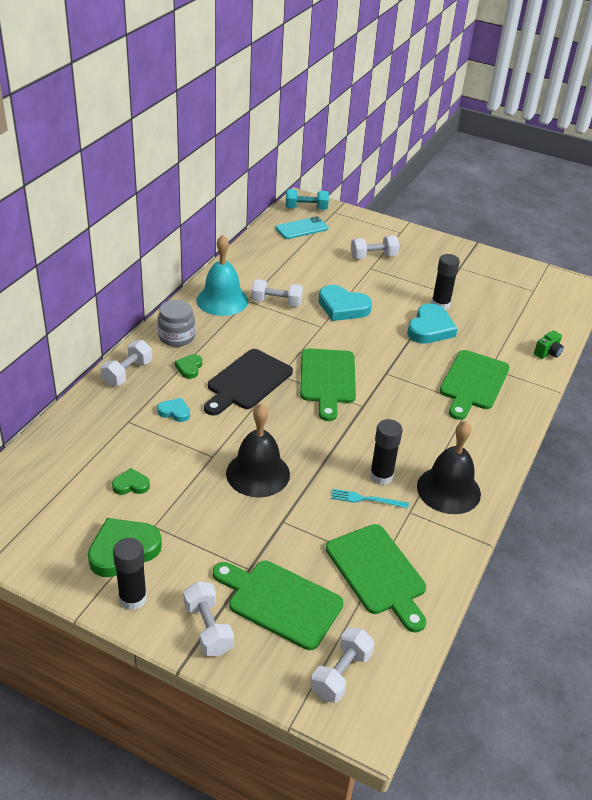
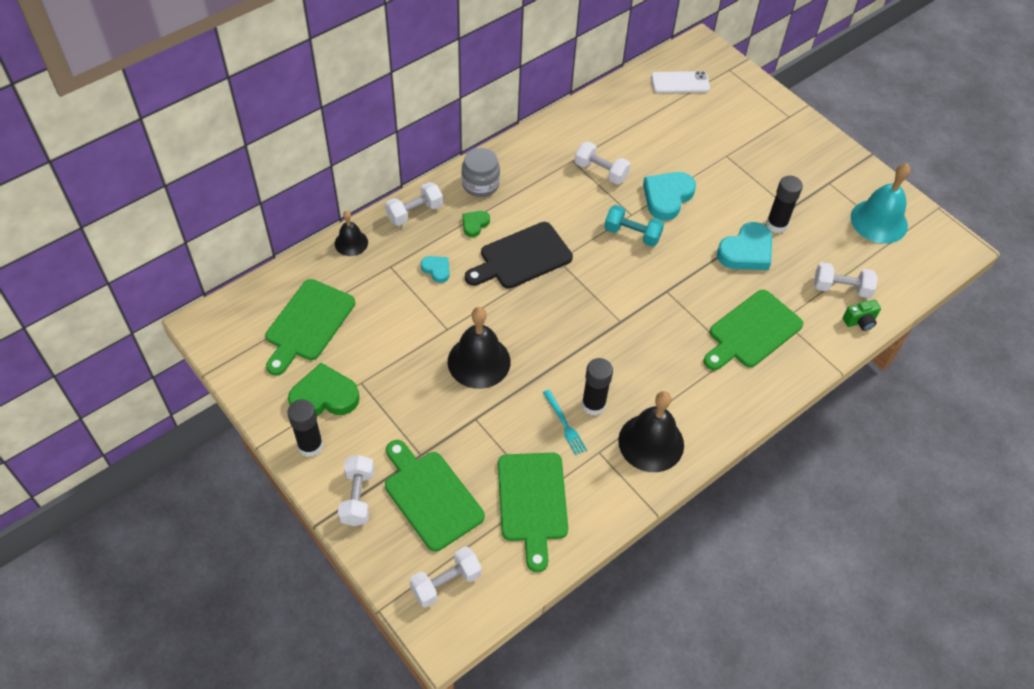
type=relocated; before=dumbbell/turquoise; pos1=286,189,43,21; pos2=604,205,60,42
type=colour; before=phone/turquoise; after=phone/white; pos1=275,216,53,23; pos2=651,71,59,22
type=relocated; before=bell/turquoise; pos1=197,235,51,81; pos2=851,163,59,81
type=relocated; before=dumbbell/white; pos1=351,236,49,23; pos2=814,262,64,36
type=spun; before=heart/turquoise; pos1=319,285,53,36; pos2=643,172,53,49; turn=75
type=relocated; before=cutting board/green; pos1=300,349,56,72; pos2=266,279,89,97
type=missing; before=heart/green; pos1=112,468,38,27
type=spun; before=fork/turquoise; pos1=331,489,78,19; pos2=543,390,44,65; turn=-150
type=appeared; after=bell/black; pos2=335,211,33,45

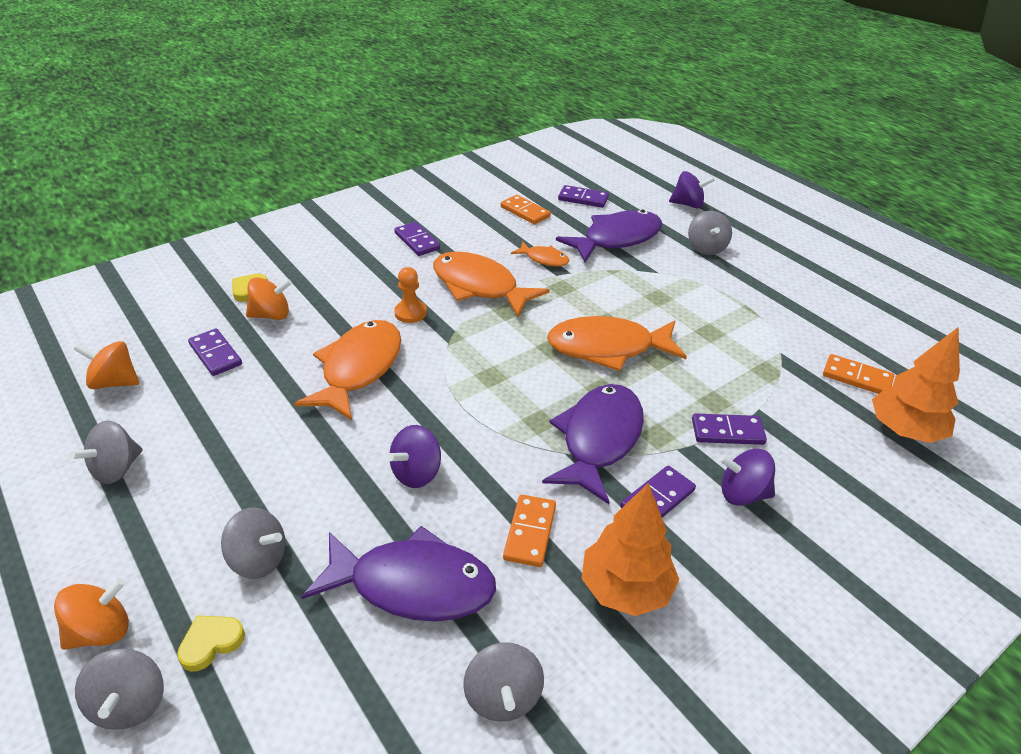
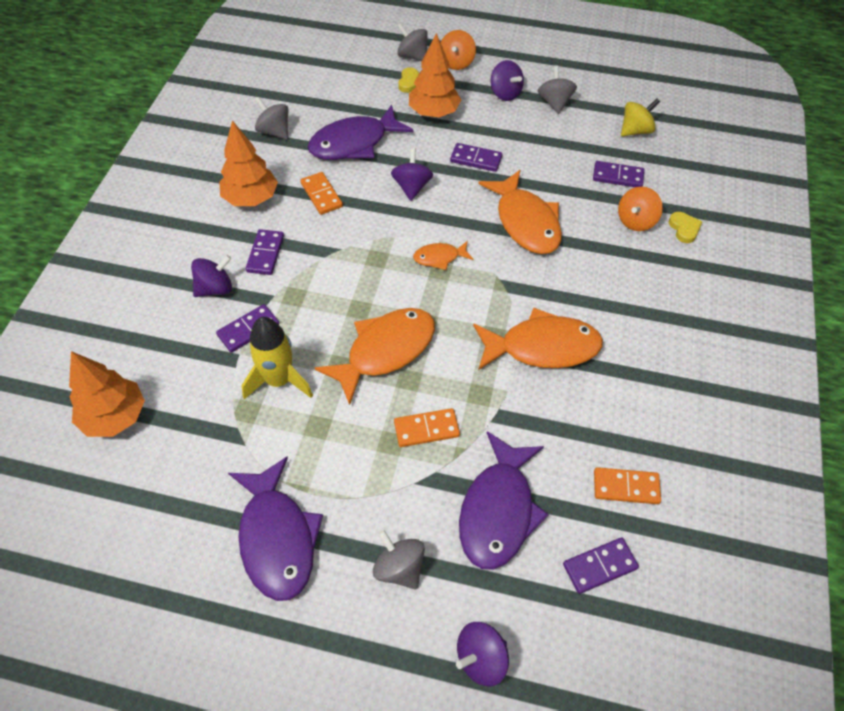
type=relocated; before=domino/purple; pos1=394,222,46,34; pos2=450,143,52,29
type=relocated; before=fish/orange; pos1=511,241,58,25; pos2=413,241,60,29
type=missing; before=pawn/orange; pos1=395,267,32,56
type=colour; before=spinning top/orange; after=spinning top/yellow; pos1=74,341,65,48; pos2=621,98,39,38
type=relocated; before=domino/orange; pos1=823,354,71,40; pos2=394,408,66,39
type=relocated; before=fish/purple; pos1=542,384,102,120; pos2=228,456,95,145
type=exchanged; before=spinning top/grey; after=tree/orange; pos1=221,507,64,72; pos2=409,33,52,84
type=appeared; after=spinning top/purple; pos2=491,60,33,41
type=appeared; after=rocket/yellow; pos2=242,317,71,82

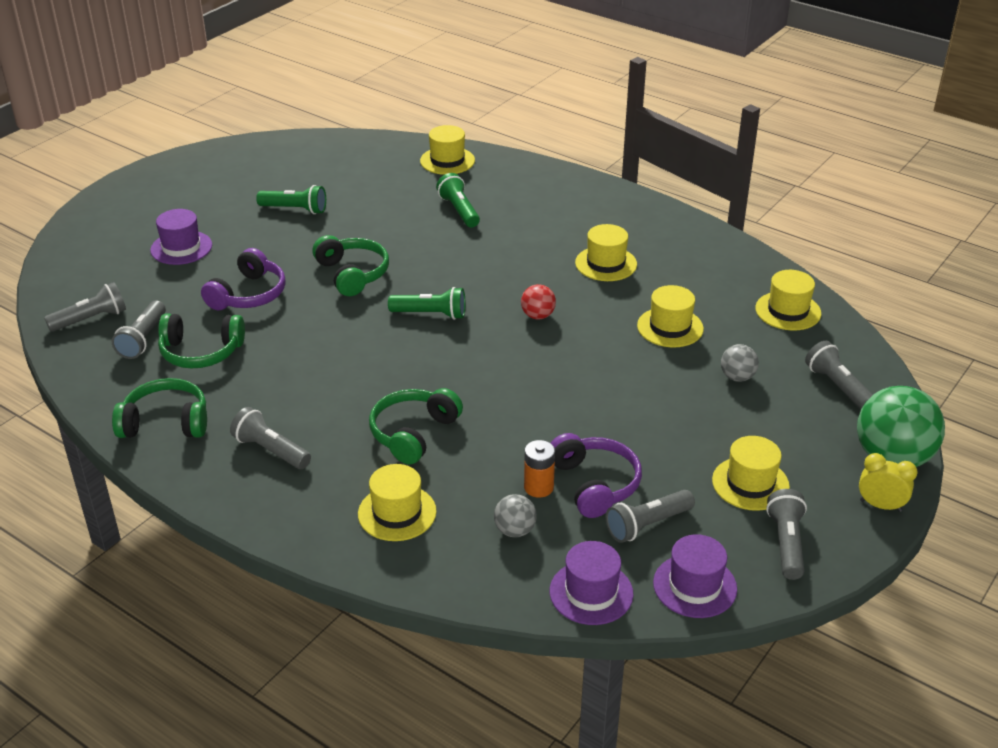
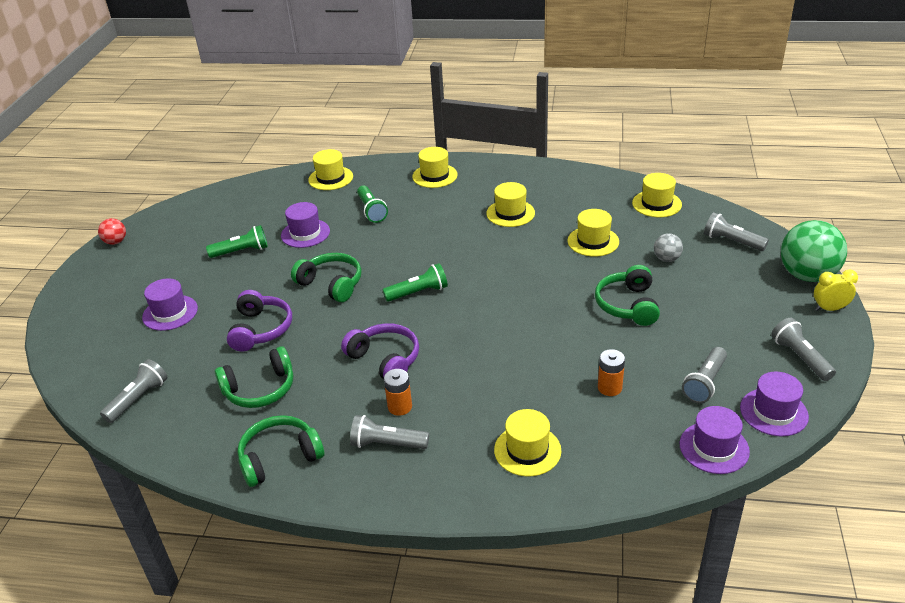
type=spun; before=flashlight/green; pos1=436,173,44,55; pos2=357,185,31,38; turn=-150
type=relocated; before=ball/red; pos1=521,284,35,36; pos2=98,218,28,27
type=missing; before=flashlight/grey; pos1=112,301,54,58
type=relocated; before=headphones/green; pos1=369,388,94,77; pos2=595,265,65,61
type=relocated; before=headphones/purple; pos1=551,433,91,85; pos2=341,323,78,57
type=relocated; before=hat/yellow; pos1=712,436,78,75; pos2=412,147,46,41
type=missing; before=ball/grey; pos1=494,494,43,43
type=appeared; after=hat/purple; pos2=281,202,49,46
type=appeared; after=battery/orange; pos2=384,369,28,47

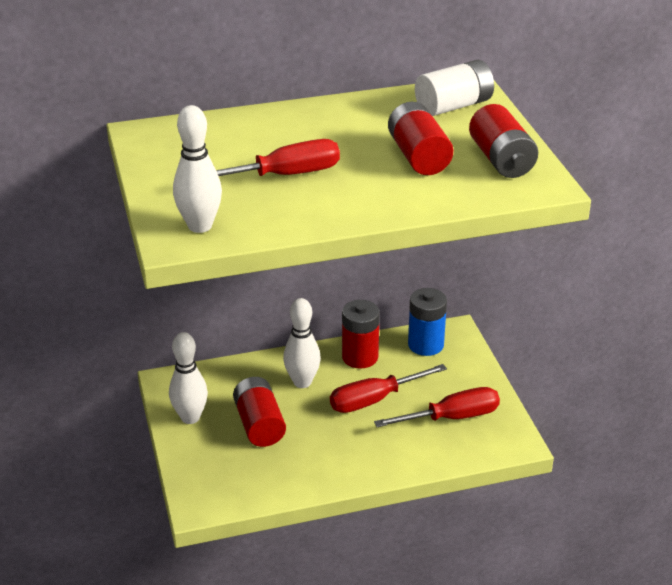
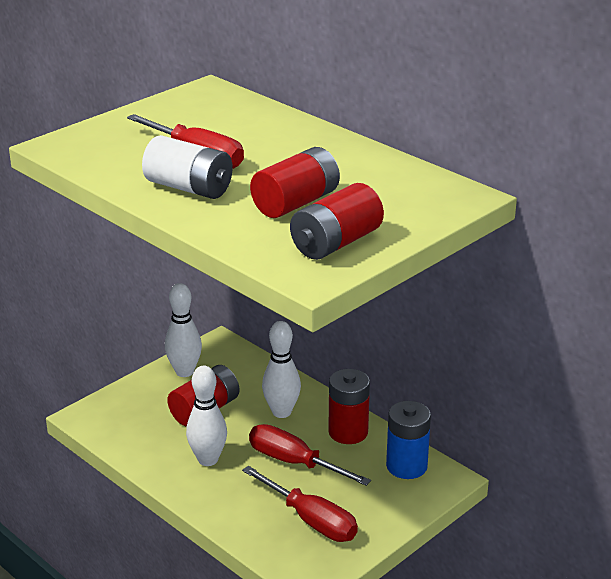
type=relocated; before=battery/white; pos1=415,60,79,56; pos2=142,135,91,64
type=relocated; before=bowling pin/white; pos1=173,105,49,128; pos2=186,365,41,101

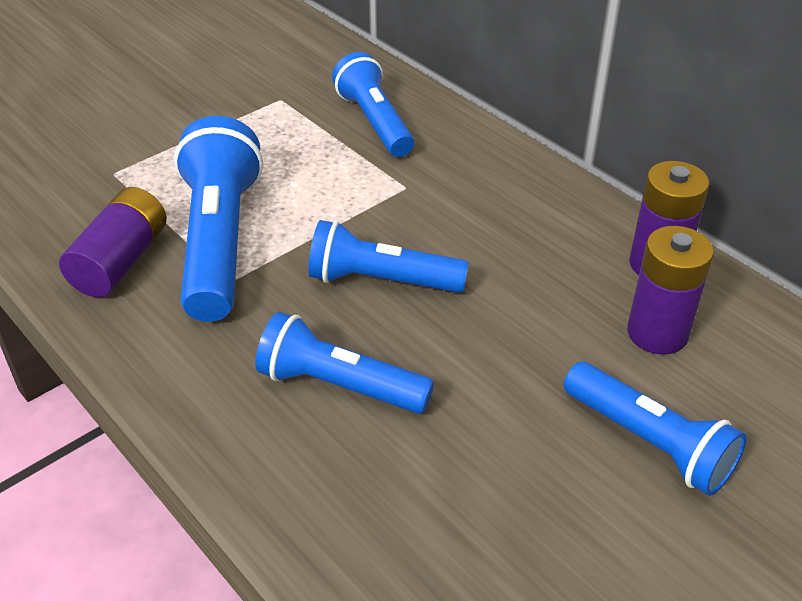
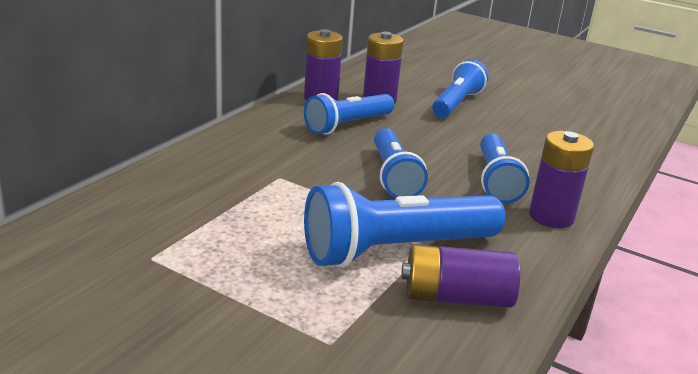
type=relocated; before=flashlight/blue; pos1=332,52,82,105; pos2=304,93,90,42
type=appeared; after=battery/purple; pos2=529,131,65,97

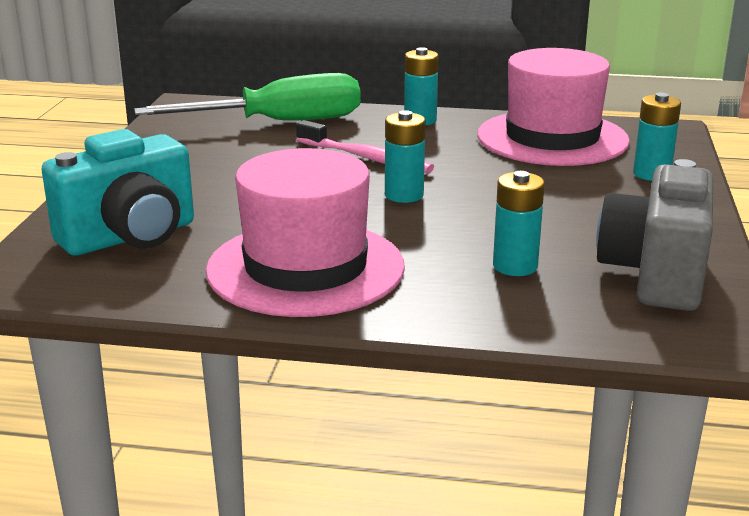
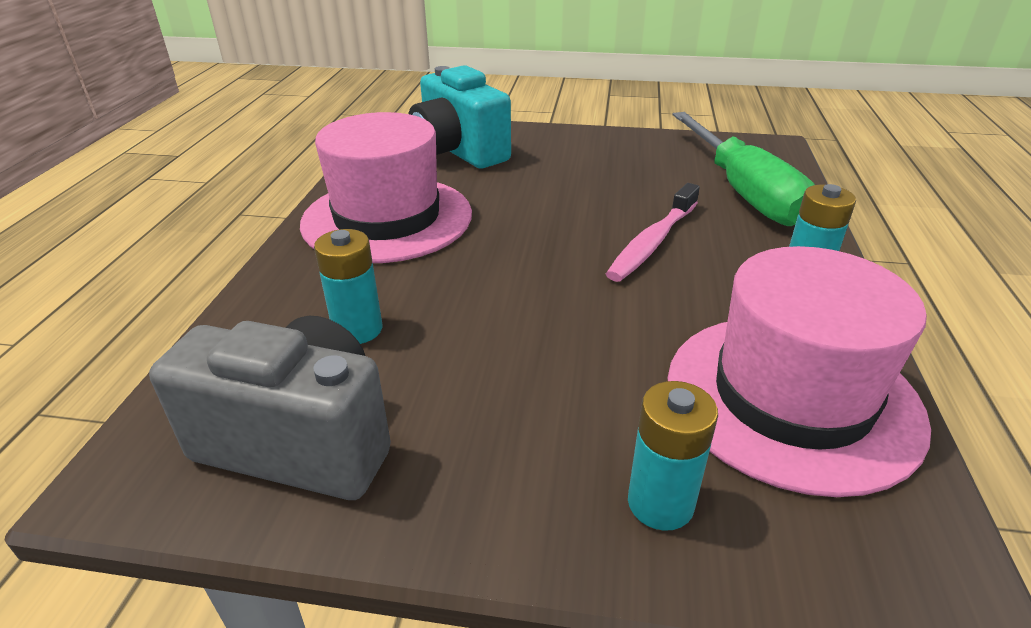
type=missing; before=battery/turquoise; pos1=385,110,41,93

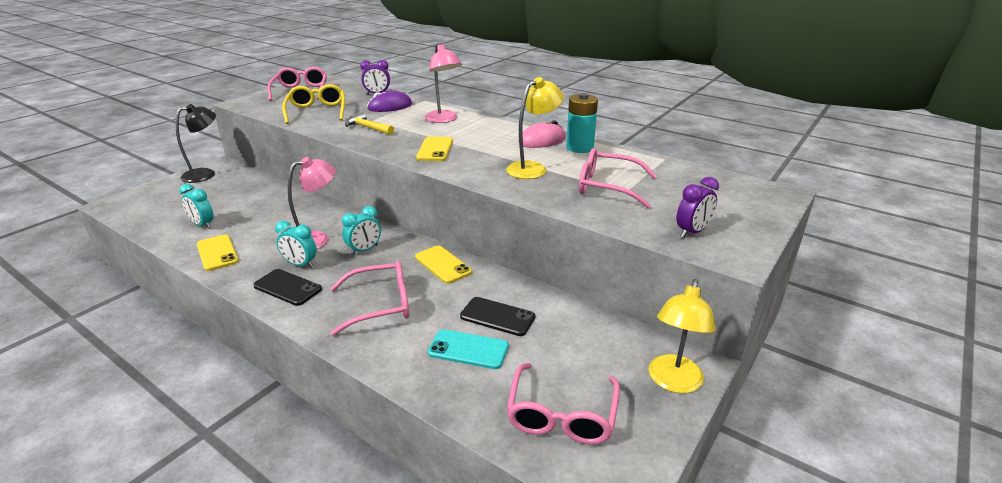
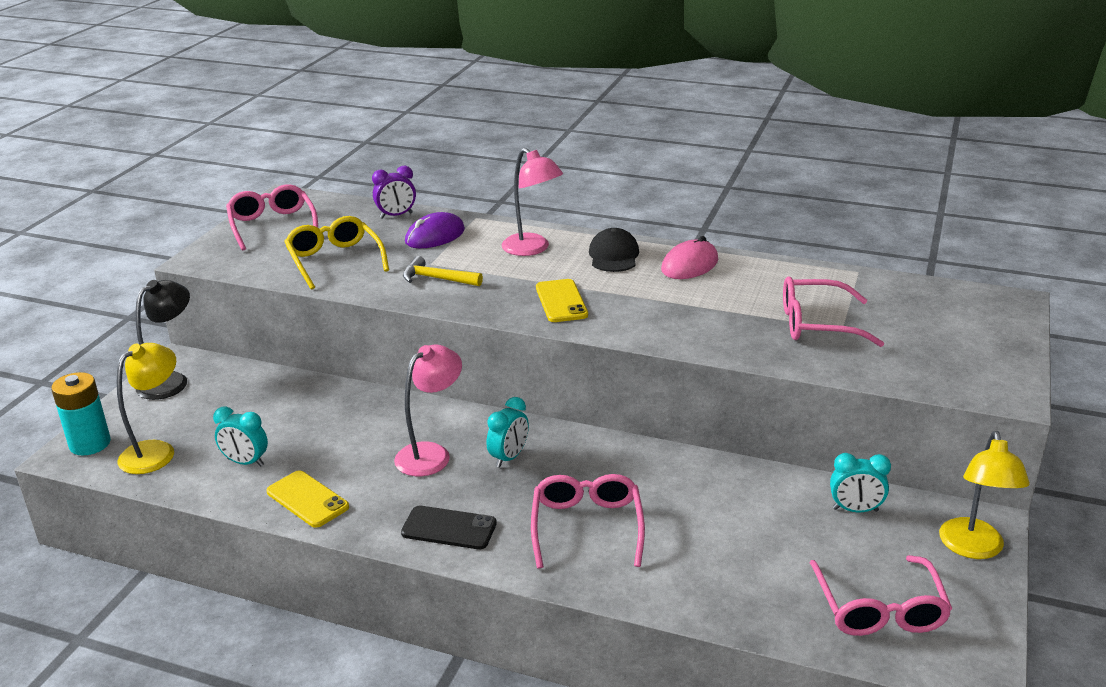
type=relocated; before=lamp/yellow; pos1=506,77,58,102; pos2=117,343,59,131
type=relocated; before=battery/turquoise; pos1=566,93,32,60; pos2=51,372,60,83
type=missing; before=clock/purple; pos1=677,177,42,61
type=relocated; before=clock/turquoise; pos1=275,221,42,47; pos2=830,453,61,59
type=missing; before=phone/yellow; pos1=415,245,57,39
type=spun; before=glasses/pink; pos1=330,261,79,75; pos2=531,474,114,95; turn=-60
type=missing; before=phone/black; pos1=460,297,75,39
type=missing; before=phone/turquoise; pos1=428,329,81,40
type=appeared; after=cap/black; pos2=589,228,50,44

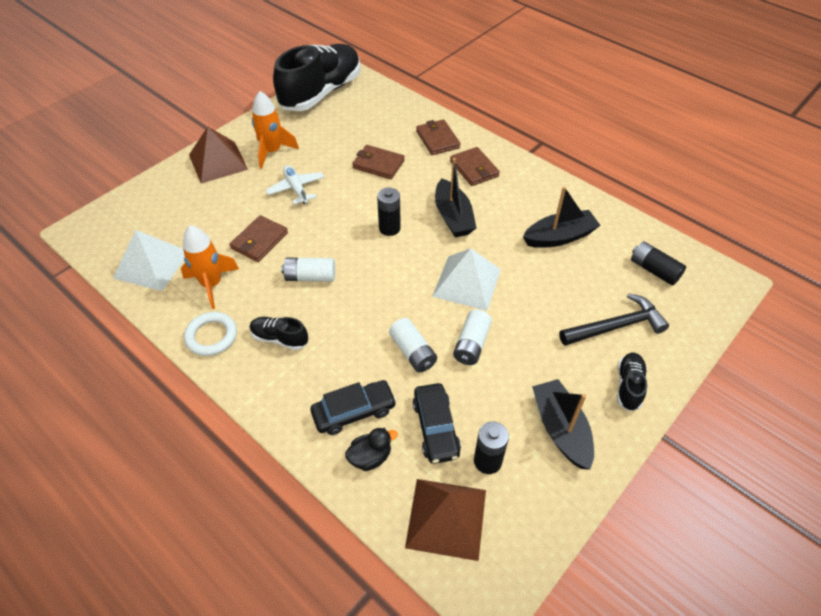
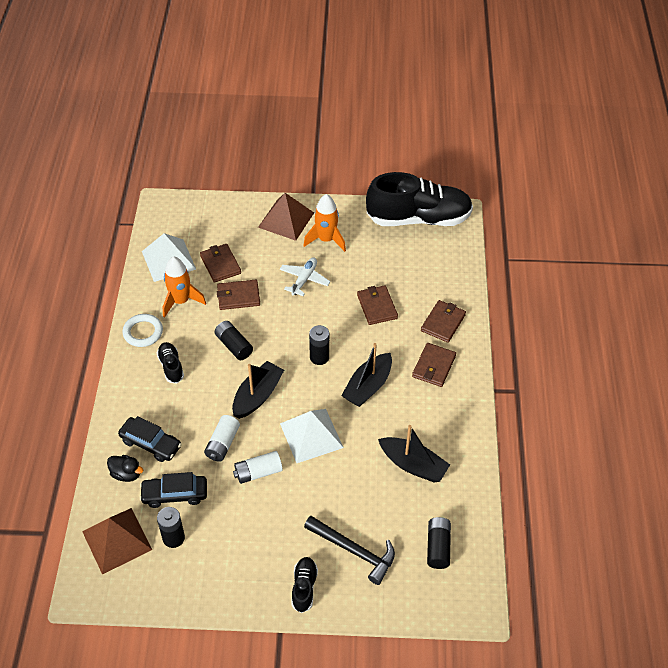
type=colour; before=battery/white; after=battery/black; pos1=281,258,54,24; pos2=215,321,38,39
type=spun; before=shoe/black; pos1=617,353,30,58; pos2=291,557,27,56; turn=-60
type=relocated; before=boat/black; pos1=532,379,62,91; pos2=232,361,52,58
type=spun; before=car/black; pos1=413,383,48,81; pos2=140,472,67,36; turn=45
type=appeared; after=wallet/brown; pos2=200,244,41,39

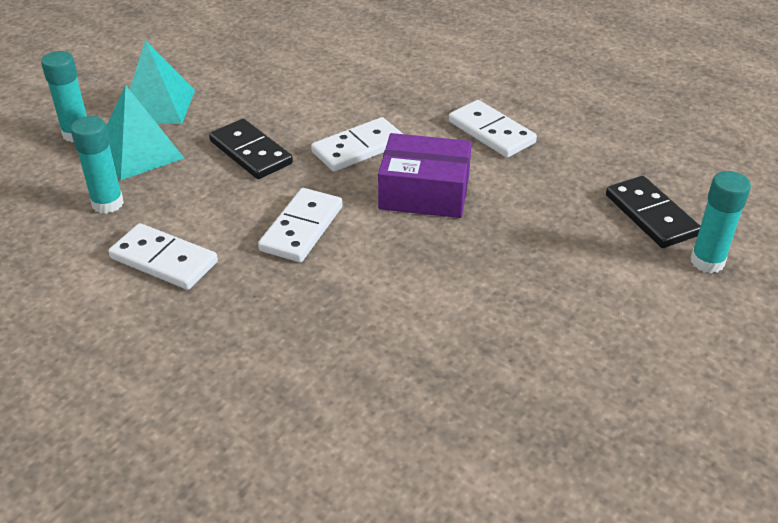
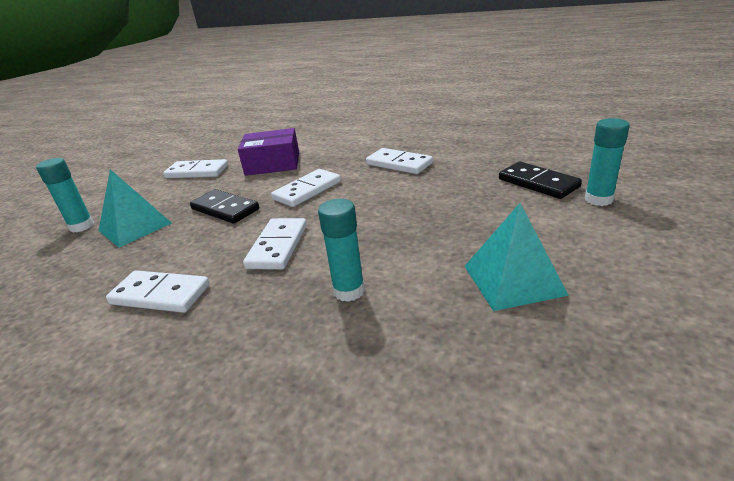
type=relocated; before=pyramid/turquoise; pos1=129,40,66,84; pos2=464,203,105,108
type=relocated; before=glue stick/turquoise; pos1=71,116,53,98; pos2=318,199,47,103
type=relocated; before=box/purple; pos1=378,133,94,85; pos2=238,128,61,48
type=appeared; after=domino/white; pos2=163,159,65,19

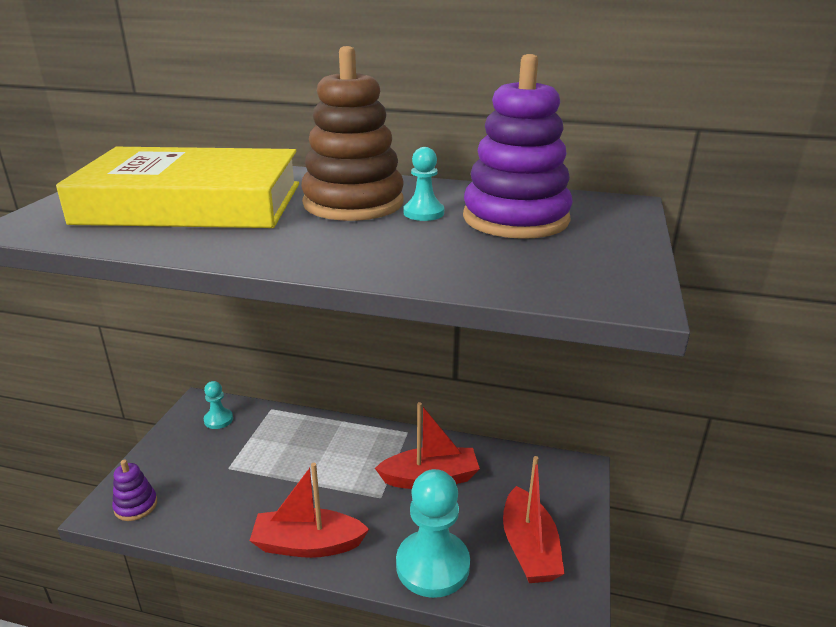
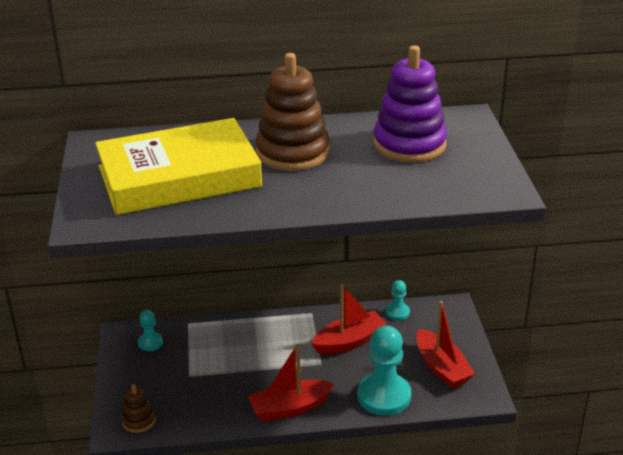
type=relocated; before=pawn/turquoise; pos1=404,147,40,74; pos2=386,280,24,40
type=colour; before=stacking toy/purple; after=stacking toy/brown; pos1=112,460,45,61; pos2=121,384,35,49

